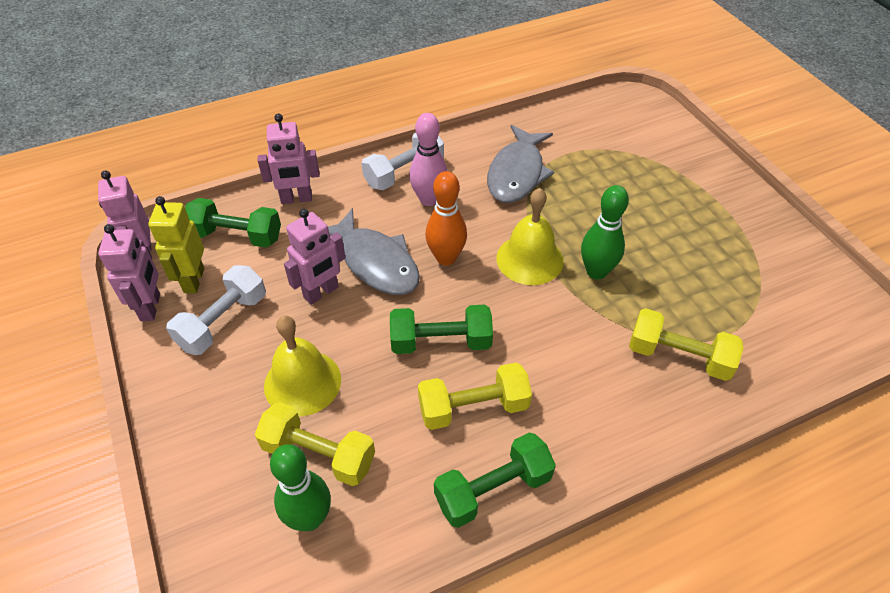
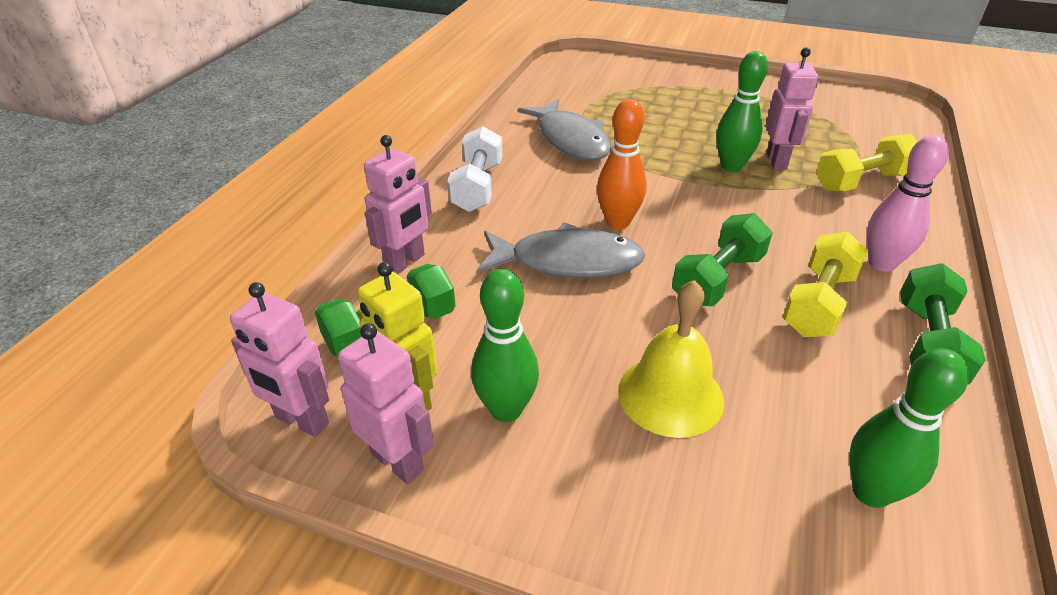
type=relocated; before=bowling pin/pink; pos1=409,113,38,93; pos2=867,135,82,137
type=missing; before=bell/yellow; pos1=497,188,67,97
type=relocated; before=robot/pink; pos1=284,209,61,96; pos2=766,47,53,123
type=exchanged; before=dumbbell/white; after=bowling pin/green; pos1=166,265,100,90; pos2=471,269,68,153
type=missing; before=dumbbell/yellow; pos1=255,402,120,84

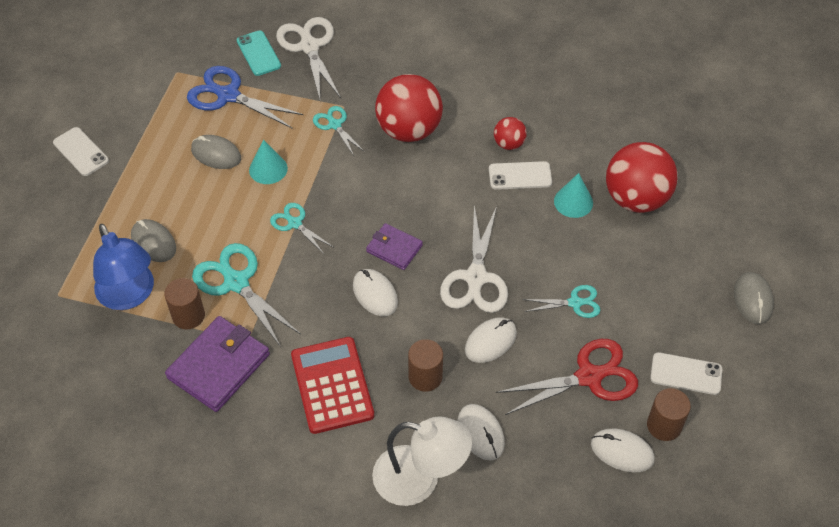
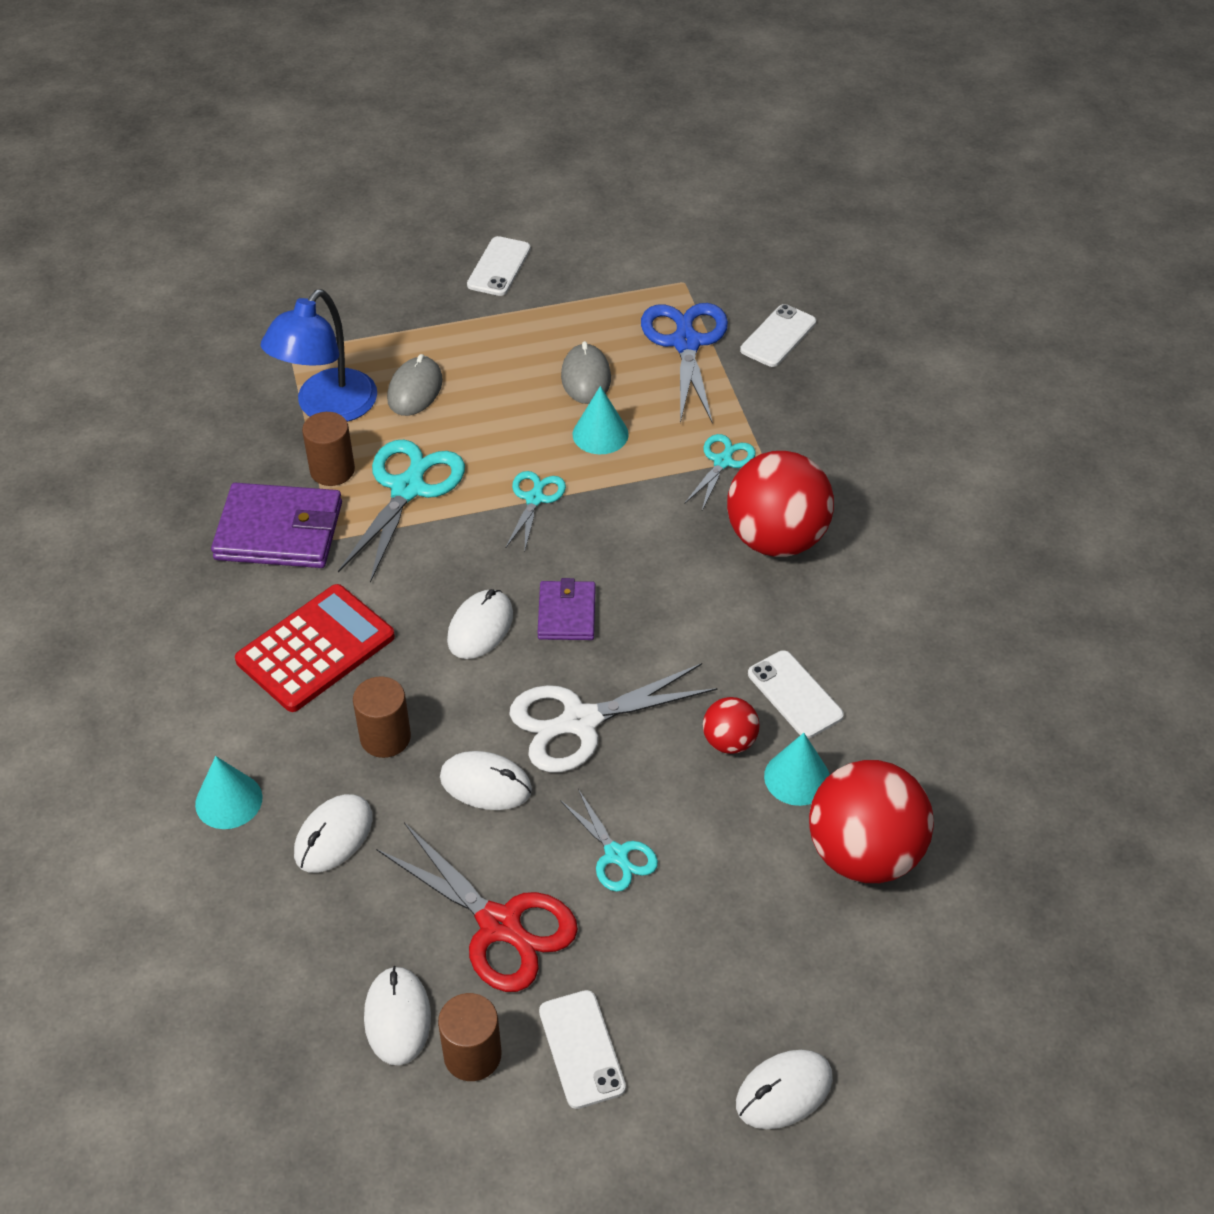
type=missing; before=scissors/white; pos1=276,17,65,82
type=colour; before=phone/turquoise; after=phone/white; pos1=237,30,44,46; pos2=740,304,76,63
type=relocated; before=ball/red; pos1=494,117,33,33; pos2=703,697,56,57
type=colour; before=mouse/grey; after=mouse/white; pos1=734,272,40,52; pos2=736,1050,97,79
type=exchanged; before=lamp/white; after=cone/turquoise; pos1=372,417,100,89; pos2=195,756,68,73

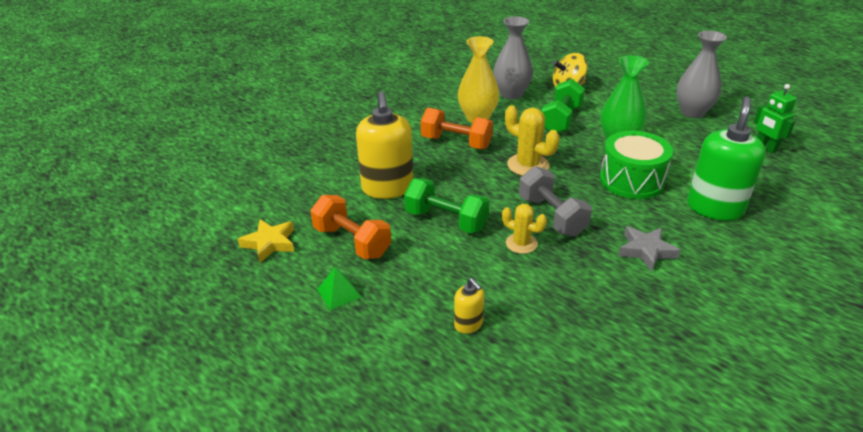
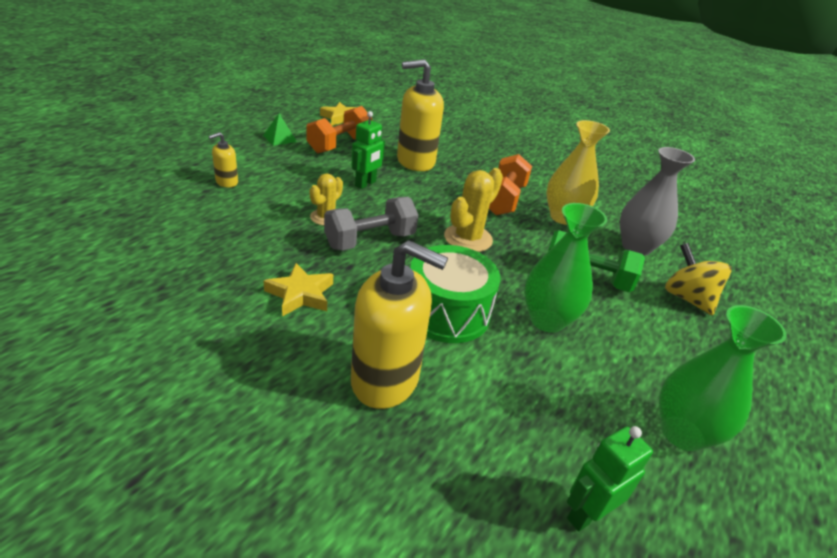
type=colour; before=vase/grey; after=vase/green; pos1=676,31,51,87; pos2=659,305,128,147
type=colour; before=soap dispenser/green; after=soap dispenser/yellow; pos1=687,96,79,124; pos2=351,240,97,169
type=exchanged; before=dumbbell/green; after=robot/green; pos1=404,178,85,55; pos2=351,111,34,78
type=colour; before=star/grey; after=star/yellow; pos1=618,226,63,45; pos2=263,263,70,54

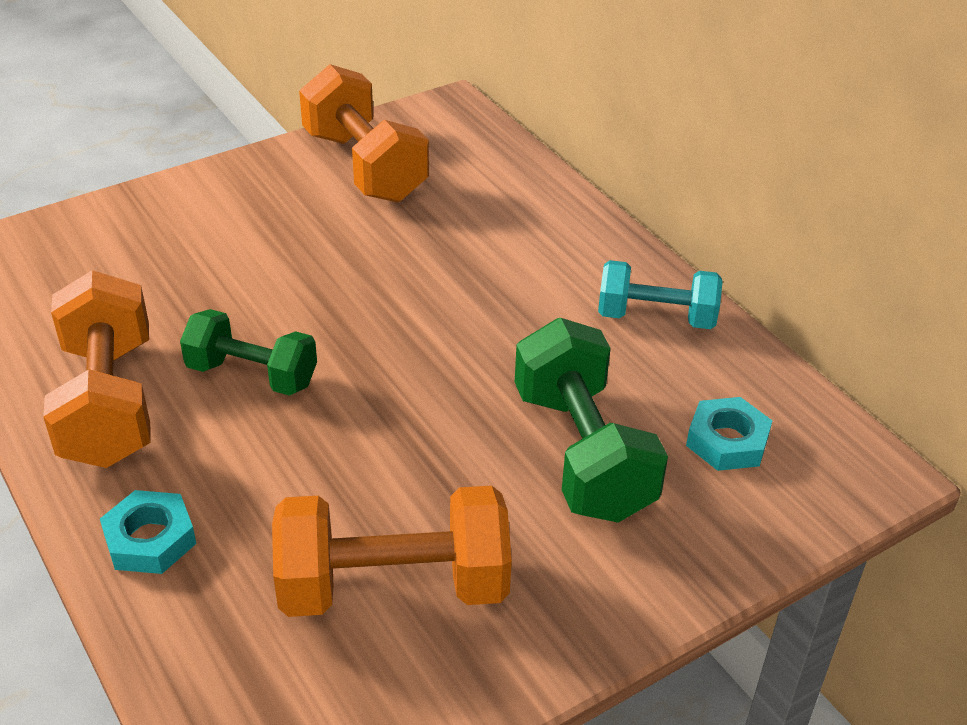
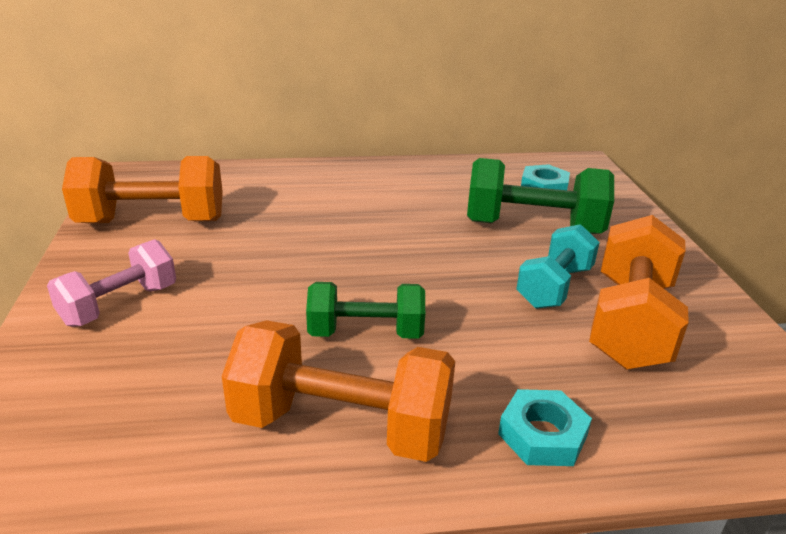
type=relocated; before=dumbbell/turquoise; pos1=598,260,125,69; pos2=516,224,84,85
type=spun; before=dumbbell/green; pos1=180,309,137,87; pos2=306,282,119,57; turn=45
type=appeared; after=dumbbell/pink; pos2=47,239,129,88

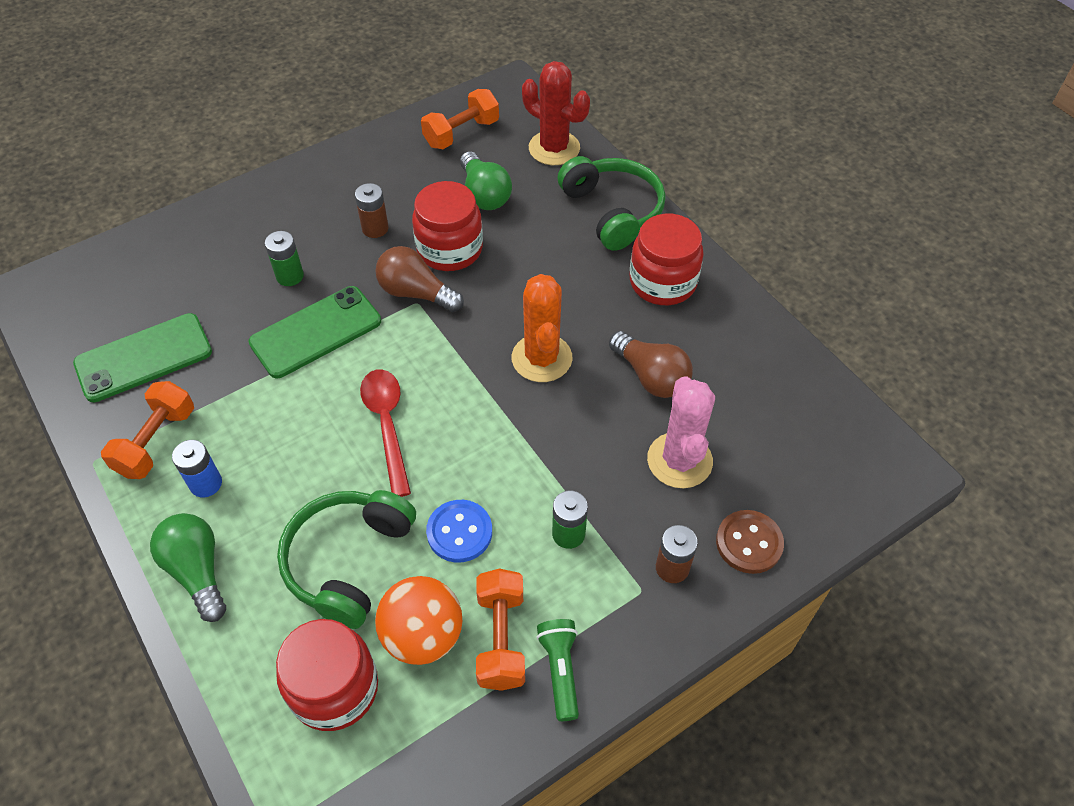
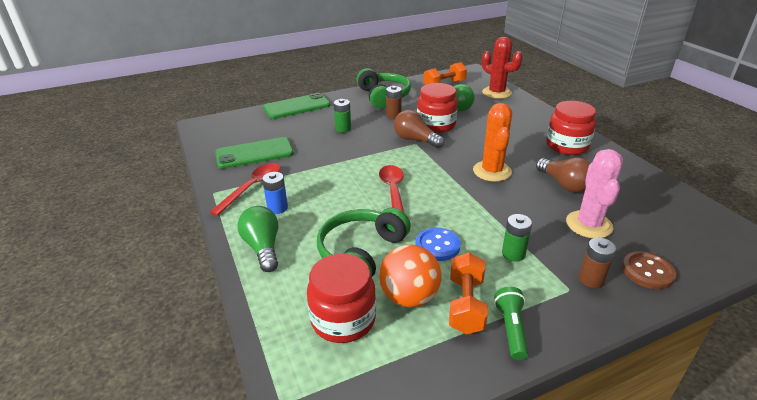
type=relocated; before=headphones/green; pos1=557,156,109,95; pos2=356,68,55,40
type=relocated; before=phone/green; pos1=248,286,133,92; pos2=263,93,67,26
type=exchanged; before=dumbbell/orange; after=spoon/red; pos1=101,381,93,98; pos2=210,163,70,53

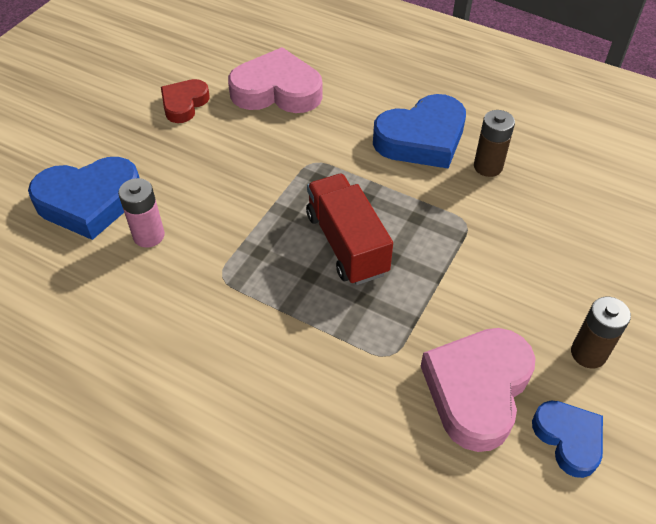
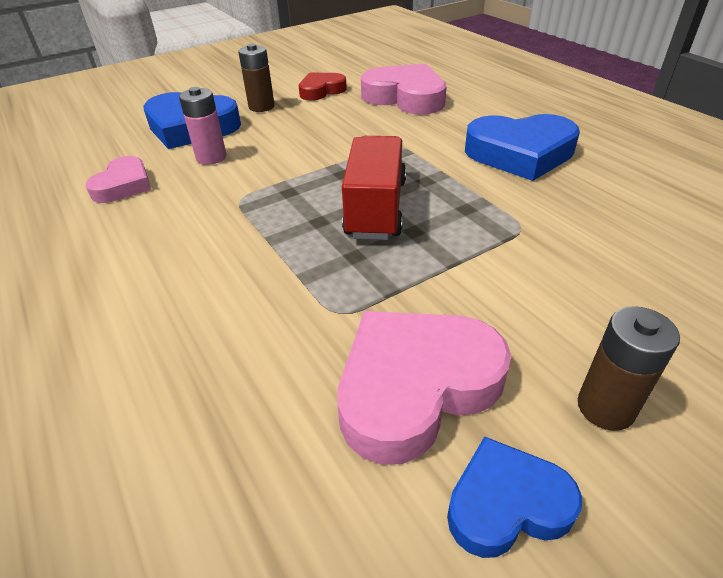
type=relocated; before=battery/brown; pos1=474,110,41,67; pos2=238,43,37,69
type=spun; before=heart/blue; pos1=532,401,71,77; pos2=447,436,135,122; turn=-105
type=appeared; after=heart/pink; pos2=85,156,66,47

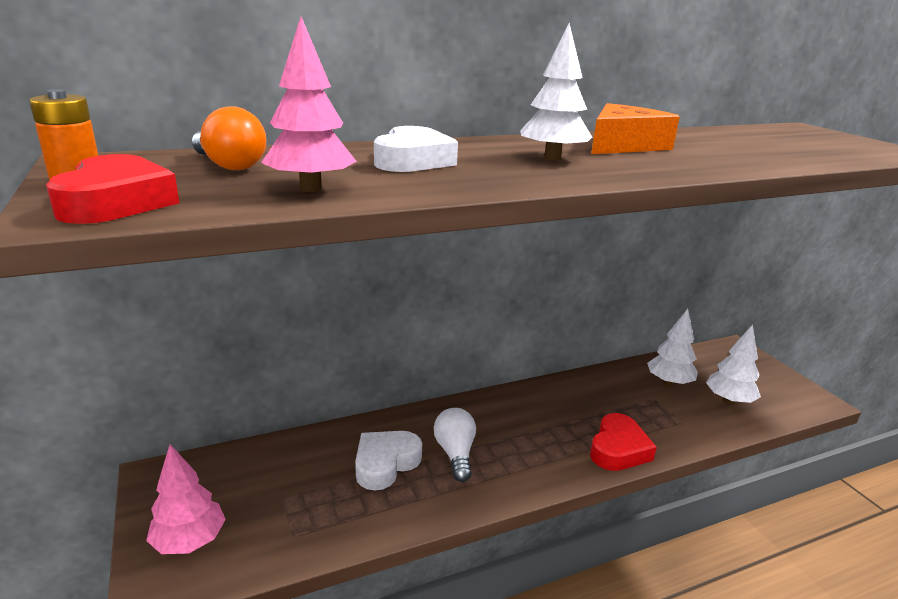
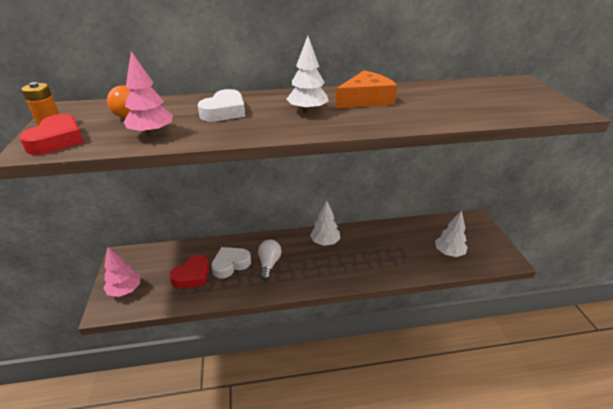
type=relocated; before=tree/white; pos1=647,309,51,77; pos2=310,201,30,45
type=relocated; before=heart/red; pos1=590,413,67,58; pos2=169,255,40,33

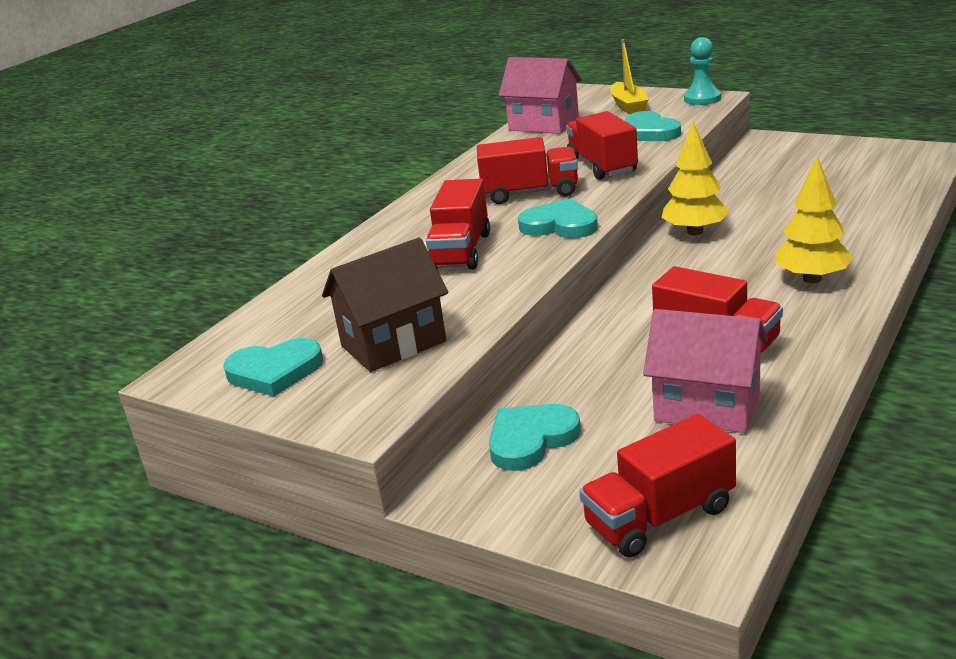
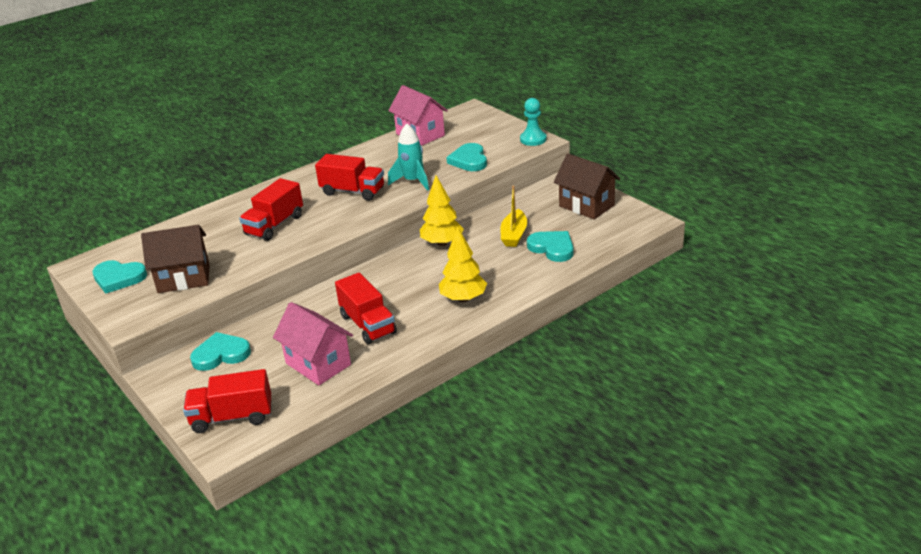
type=relocated; before=boat/yellow; pos1=610,39,39,75; pos2=501,186,26,61
type=exchanged; before=truck/red; after=rocket/turquoise; pos1=566,111,72,69; pos2=388,123,41,68
type=relocated; before=heart/turquoise; pos1=518,198,80,40; pos2=527,231,47,31
type=appeared; after=house/brown; pos2=554,154,66,65

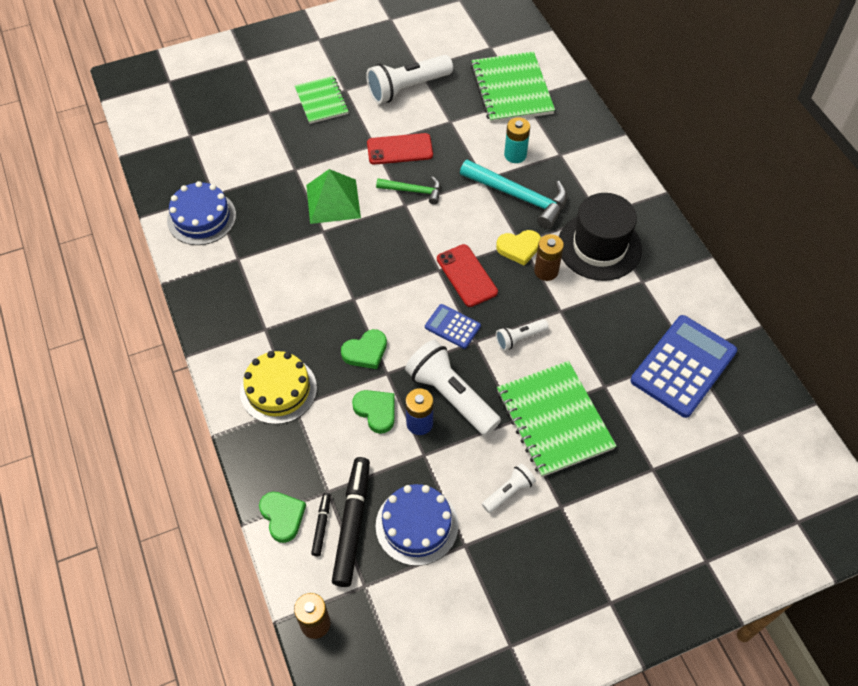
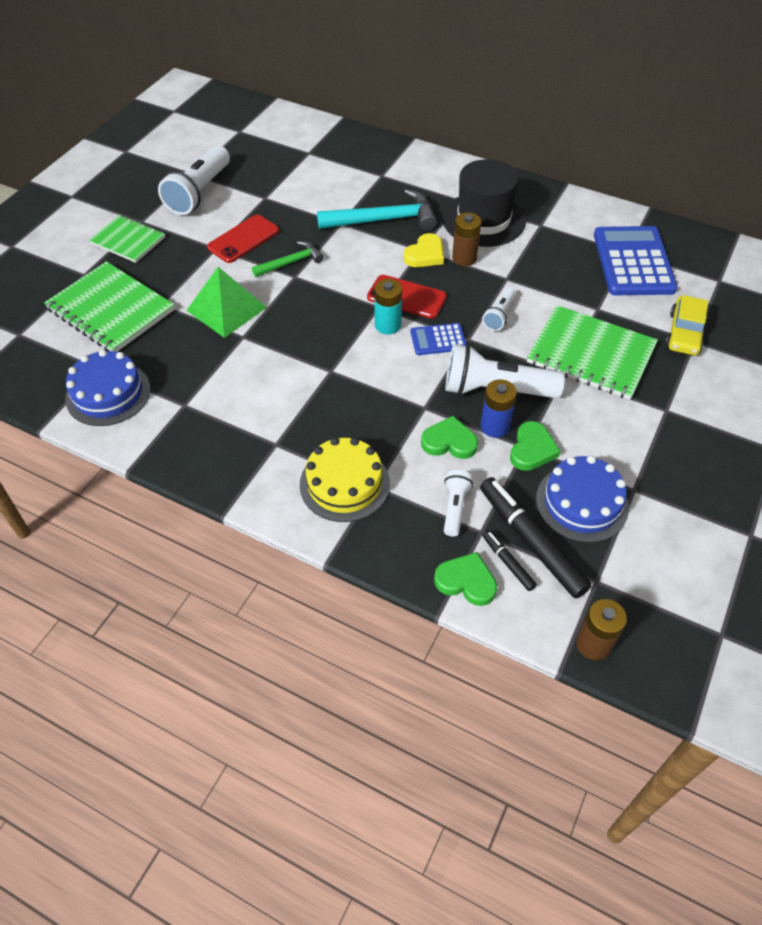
type=relocated; before=notebook/green; pos1=471,51,84,72; pos2=44,261,131,91
type=relocated; before=battery/turquoise; pos1=504,117,26,46; pos2=374,279,28,56
type=relocated; before=heart/green; pos1=341,329,46,40; pos2=510,421,51,50
type=relocated; before=flashlight/white; pos1=482,463,54,50; pos2=444,470,29,66
type=appeared; after=car/yellow; pos2=665,295,43,60

